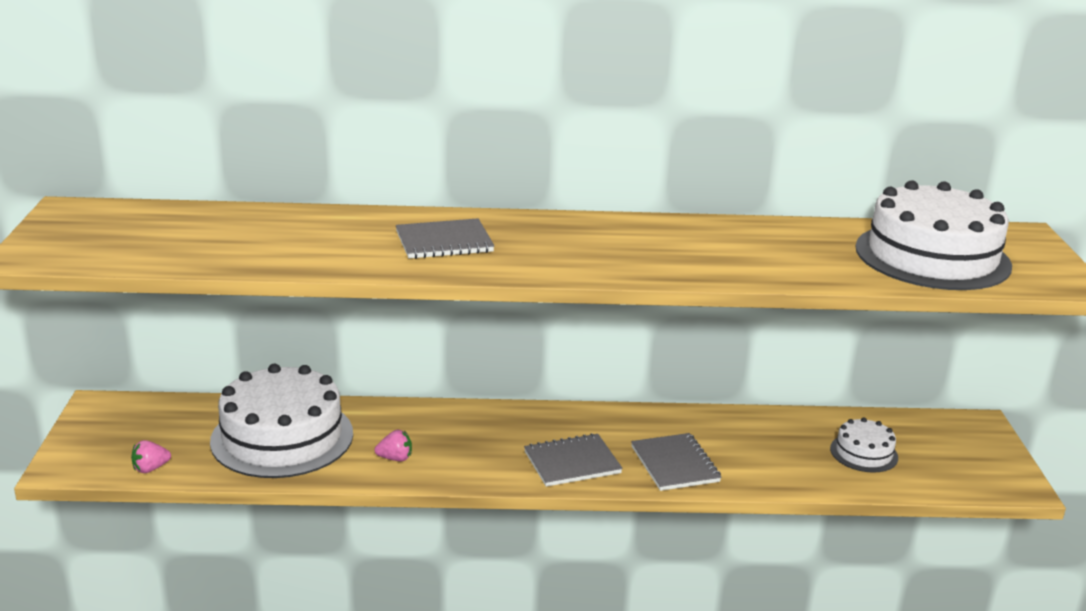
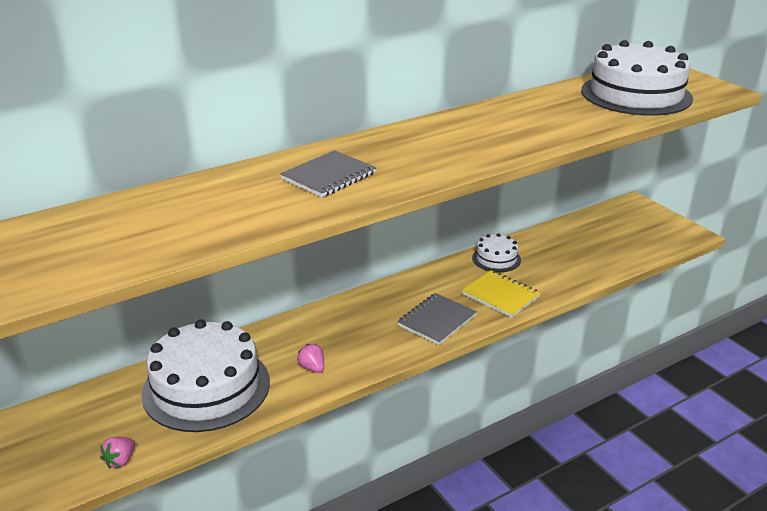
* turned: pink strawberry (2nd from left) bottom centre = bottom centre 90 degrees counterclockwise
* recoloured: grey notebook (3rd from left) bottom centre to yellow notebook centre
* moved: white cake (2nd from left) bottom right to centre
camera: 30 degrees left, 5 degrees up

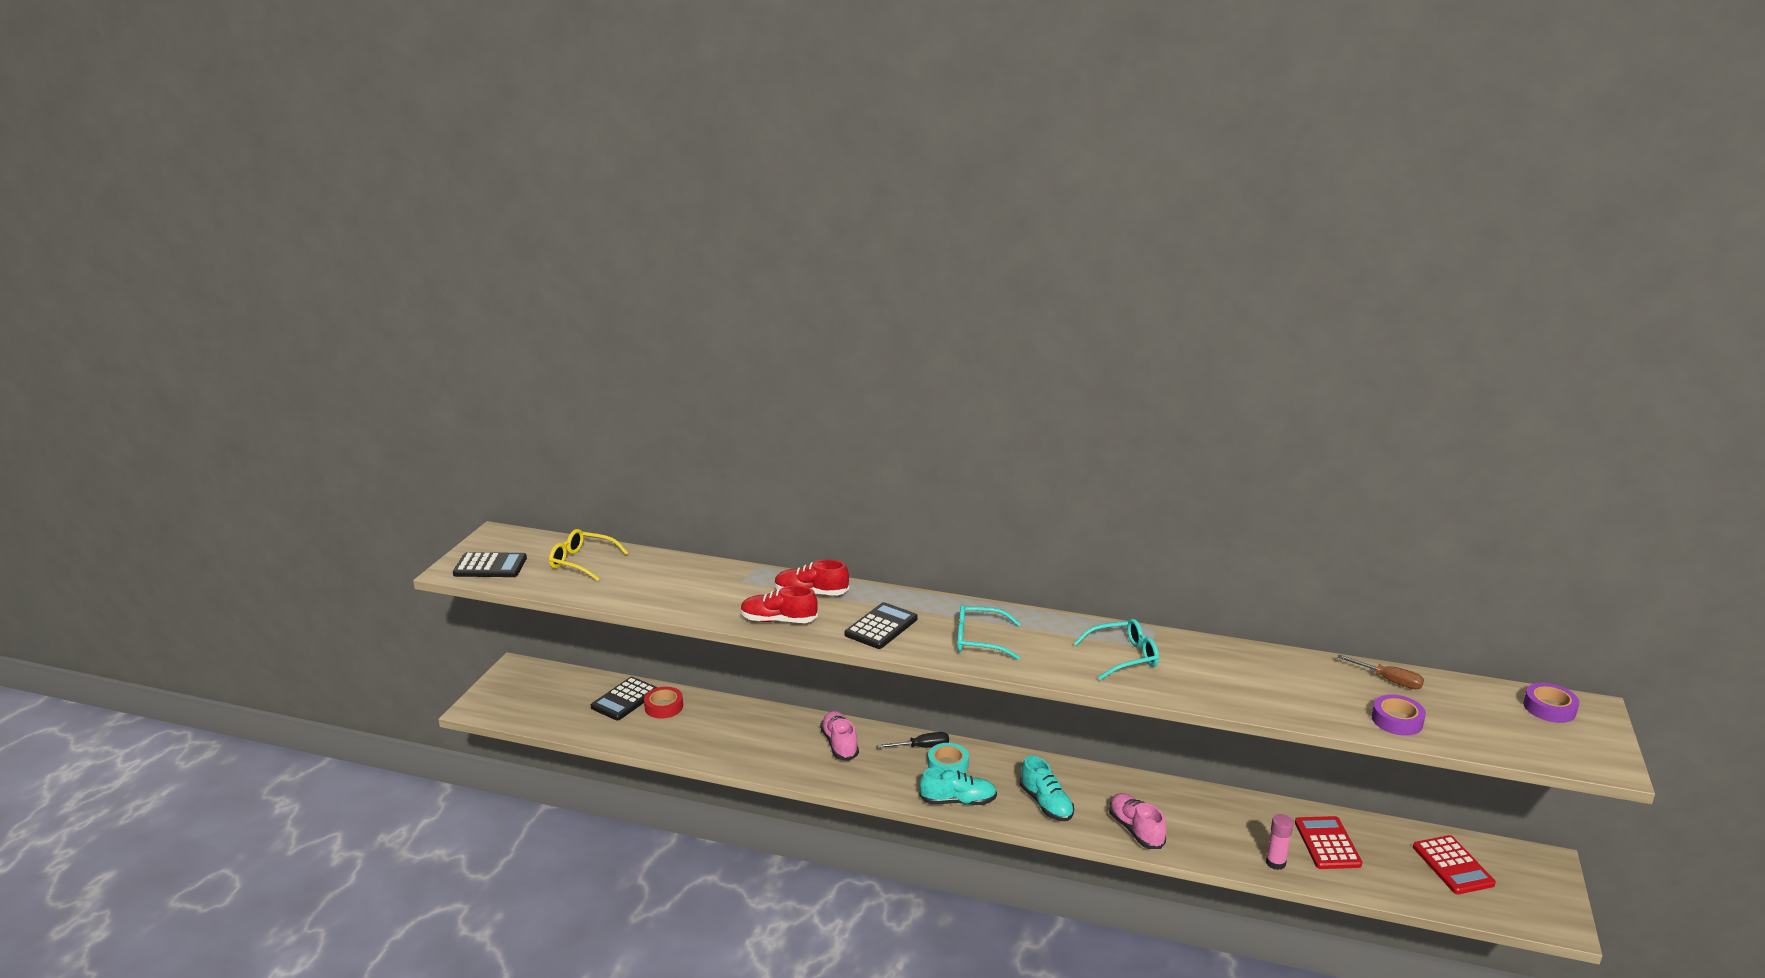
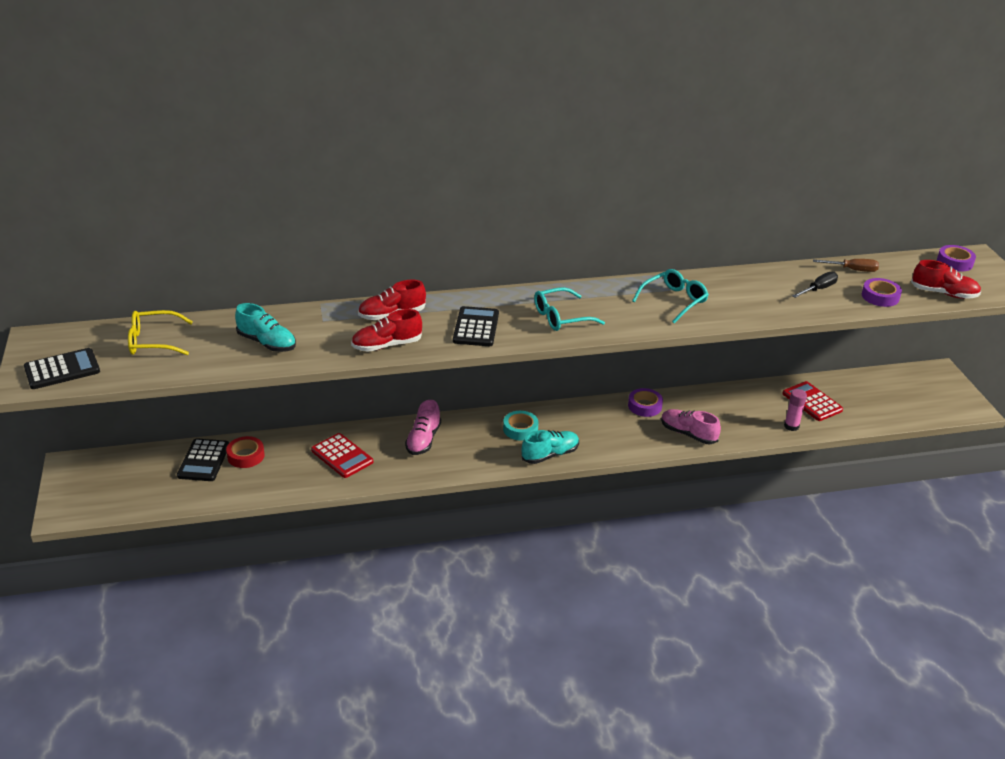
* moved: turquoise shoe (2nd from left in the first image) bottom centre to turquoise shoe (1st from left) middle left
* moved: red calculator (2nd from left in the first image) bottom right to red calculator (1st from left) centre
* turned: pink shoe (1st from left) bottom centre = centre 120 degrees counterclockwise
* added: purple tape (1st from left) centre
* moved: black screwdriver bottom centre to middle right
* added: red shoe (3rd from left) middle right
camera: 30 degrees left, 10 degrees up

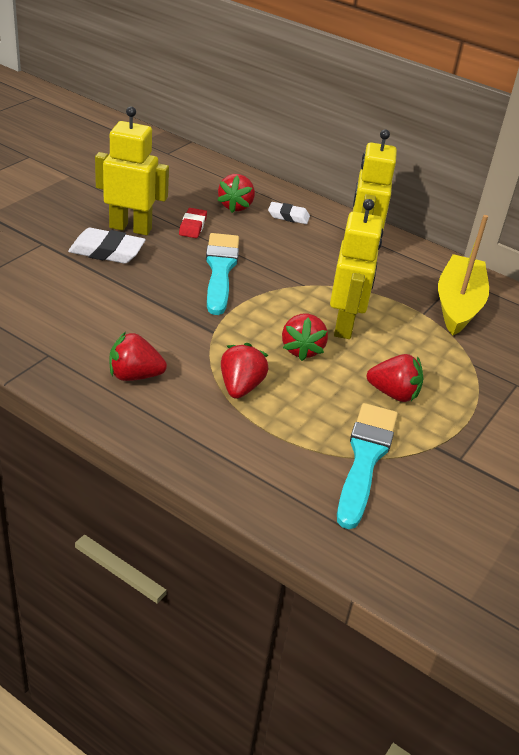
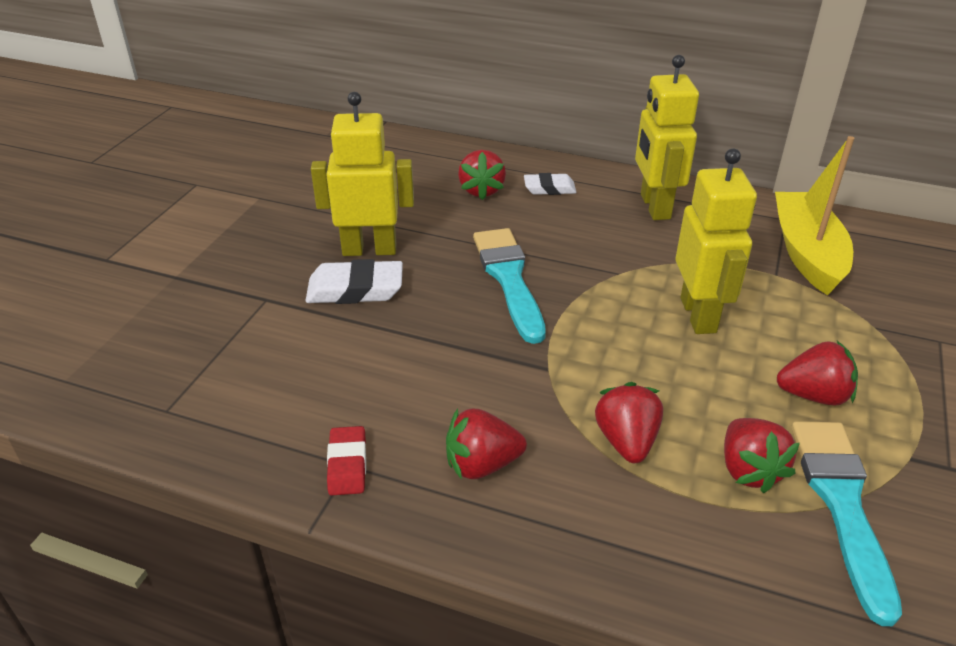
* moved: red eraser top centre to bottom centre
* moved: red strawberry (4th from left) centre to bottom right
camera: 10 degrees left, 0 degrees up

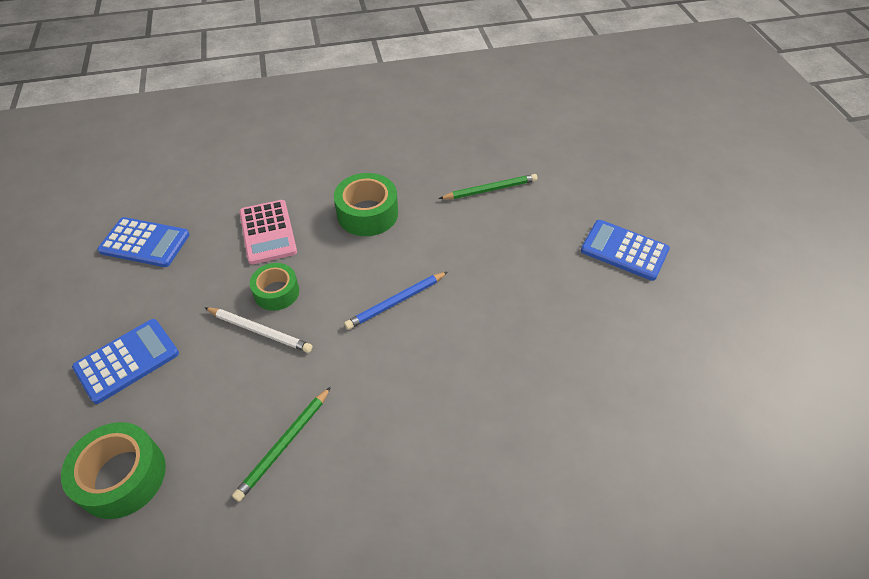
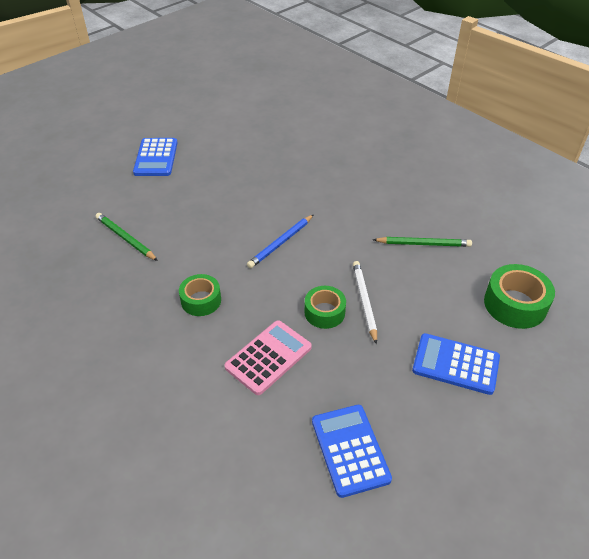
* resized: green tape (3rd from left in the first image) centre = centre x0.66
* turned: blue pencil centre = centre 105 degrees clockwise
camera: 120 degrees left, 5 degrees down

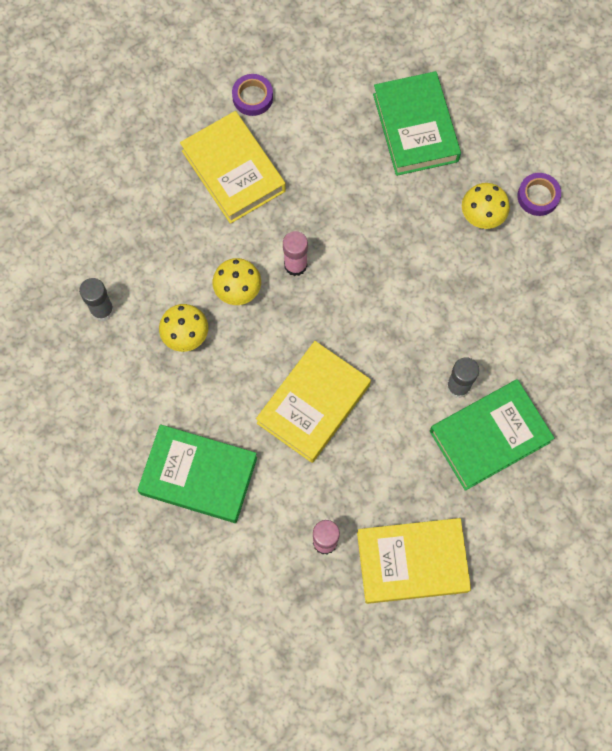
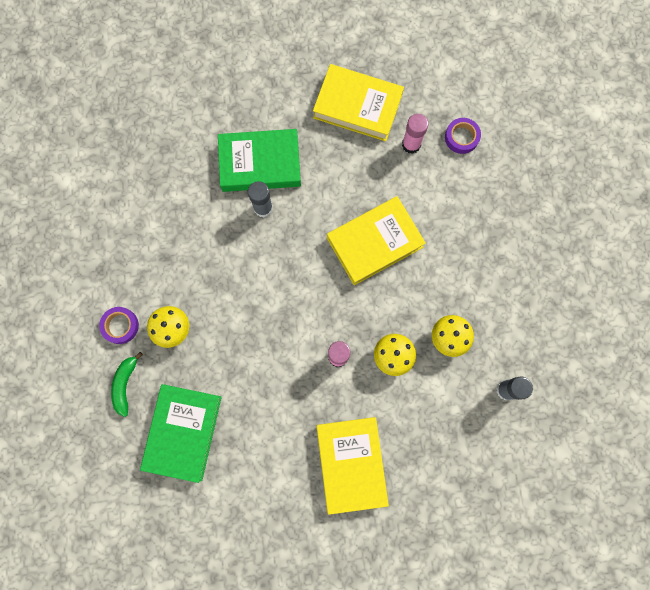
* added: green banana middle left
* moved: purple tape (1st from left in the first image) top centre to purple tape (2nd from left) top right
* removed: green book (1st from left) middle left
camera: 155 degrees left, 5 degrees up

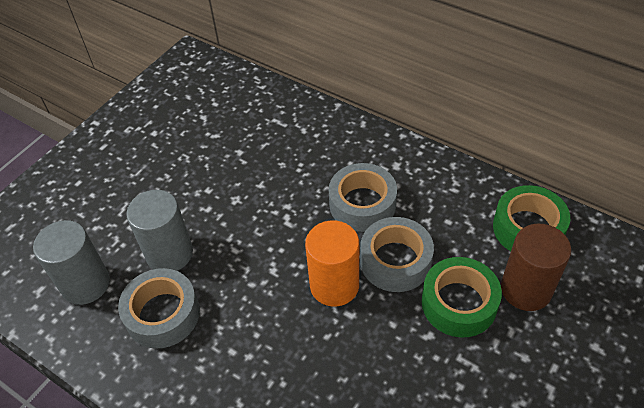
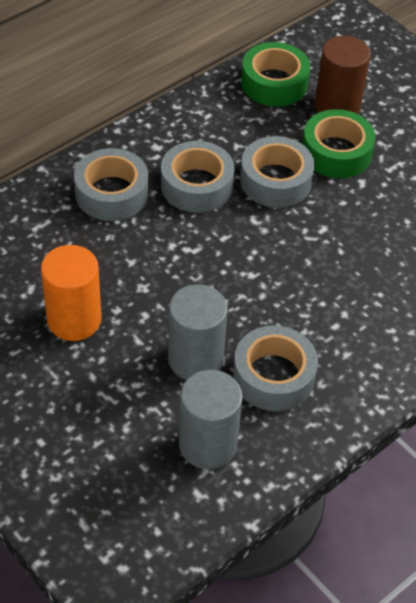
* moved: orange cylinder centre to middle left
* added: grey tape (1st from left) top left
camera: 80 degrees left, 0 degrees up

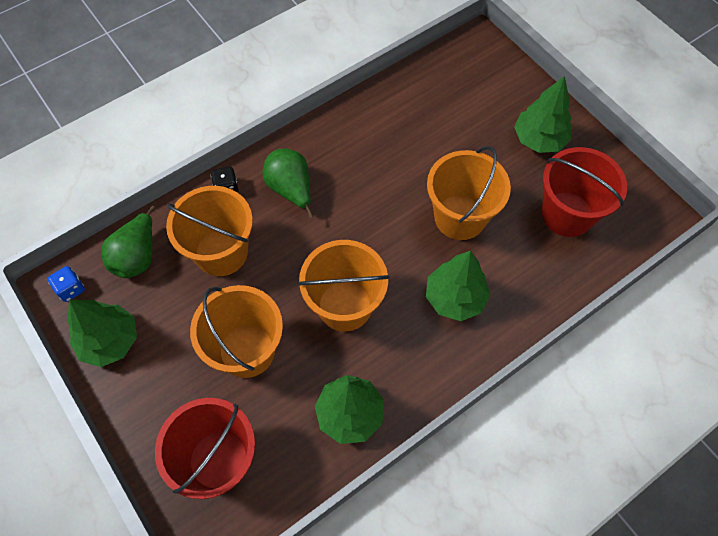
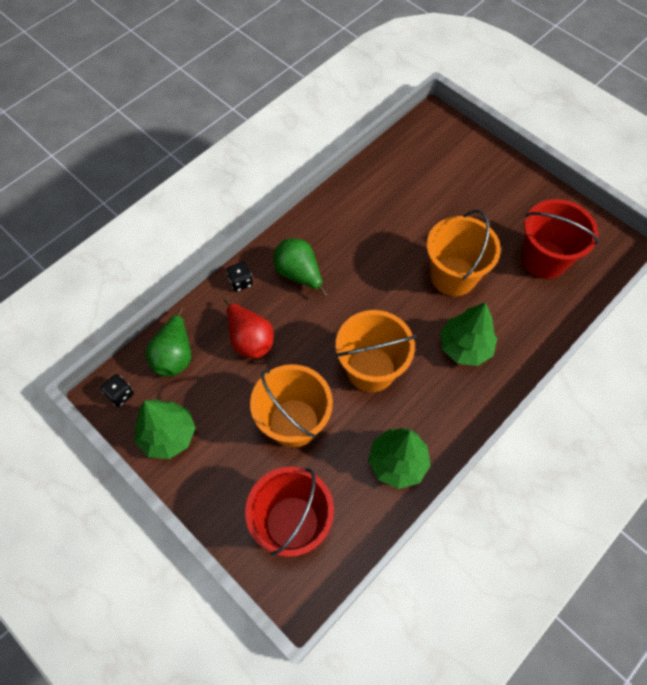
* recoloured: blue dice middle left to black dice (1st from left) middle left
* replaced: orange bucket (1st from left) middle left to red pear centre
* removed: green tree (4th from left) top right
camera: 10 degrees left, 0 degrees up

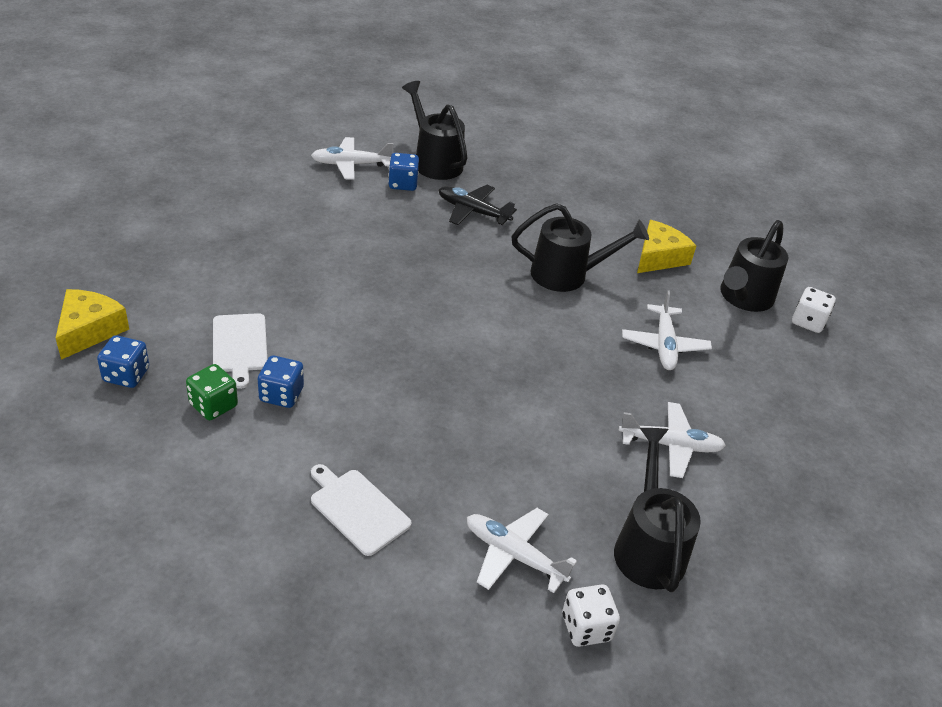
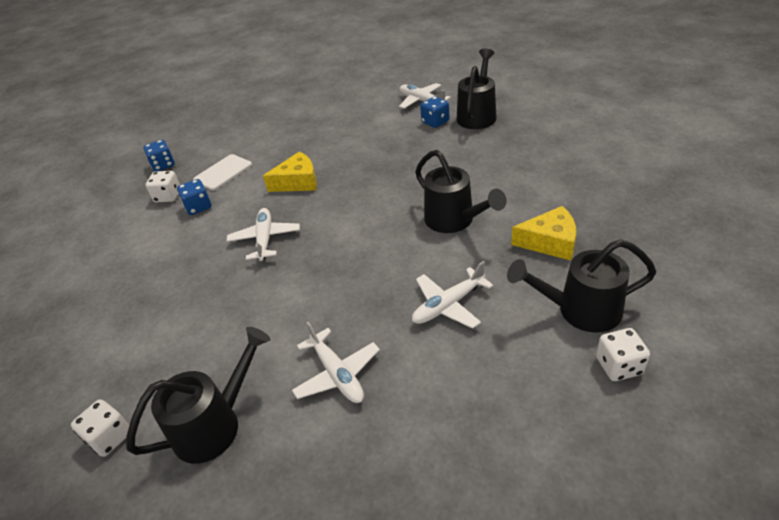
* recoloured: green dice middle left to white dice (2nd from left) middle left
* moved: white plane (2nd from left in the first image) bottom centre to white plane (1st from left) centre
* moved: yellow cheese (1st from left) middle left to top centre
* removed: white cutting board (2nd from left) bottom centre
* removed: black plane top centre
camera: 60 degrees right, 0 degrees up

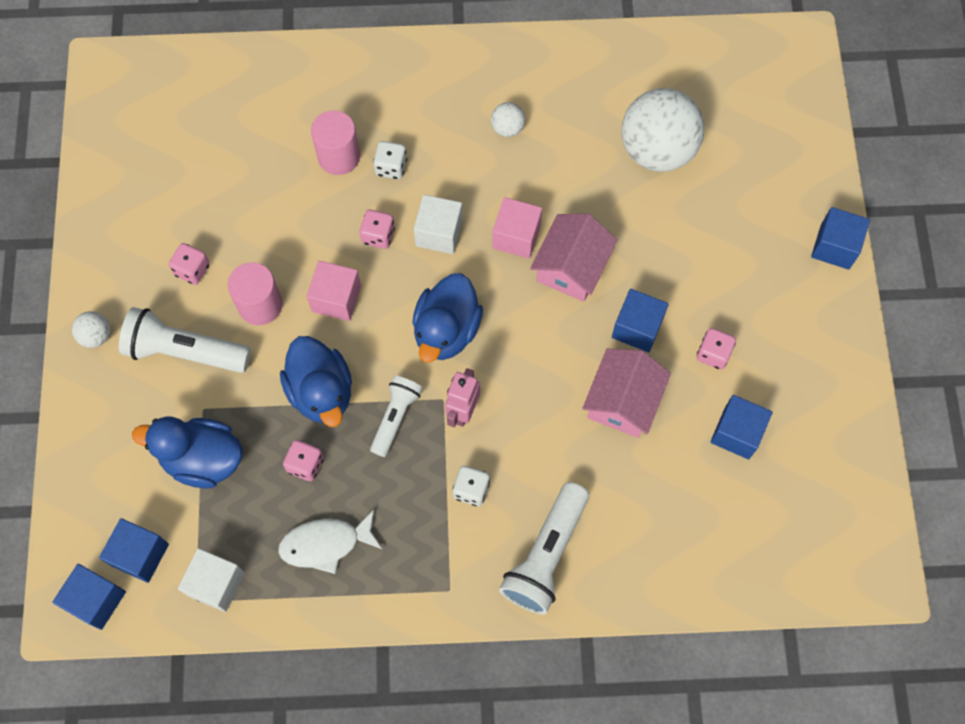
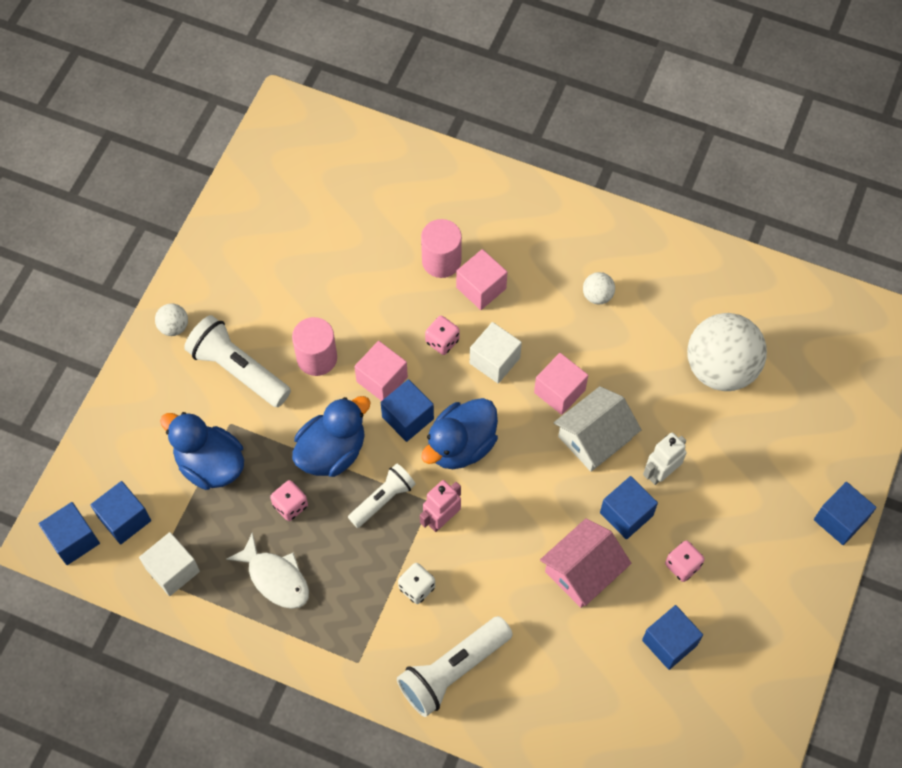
* turned: white fish bottom centre = bottom left 150 degrees counterclockwise
* turned: blue duck (2nd from left) middle left = centre 135 degrees counterclockwise
* added: blue cube (3rd from left) centre
* replaced: white dice (1st from left) top centre to pink cube (2nd from left) centre
* recoloured: pink house (1st from left) centre to white house centre
* added: white robot middle right
* removed: pink dice (1st from left) middle left
camera: 25 degrees right, 5 degrees down

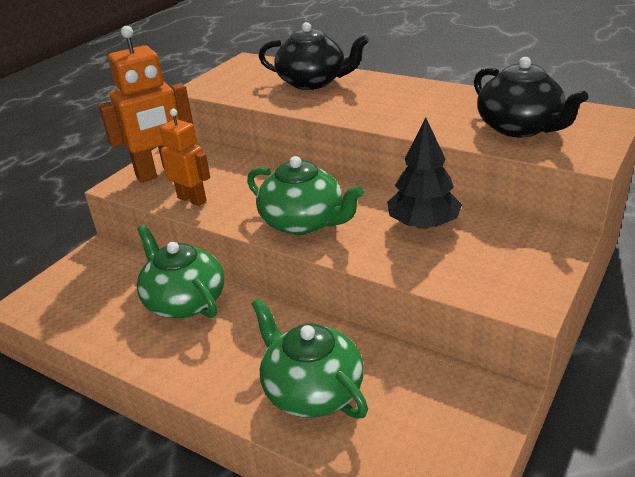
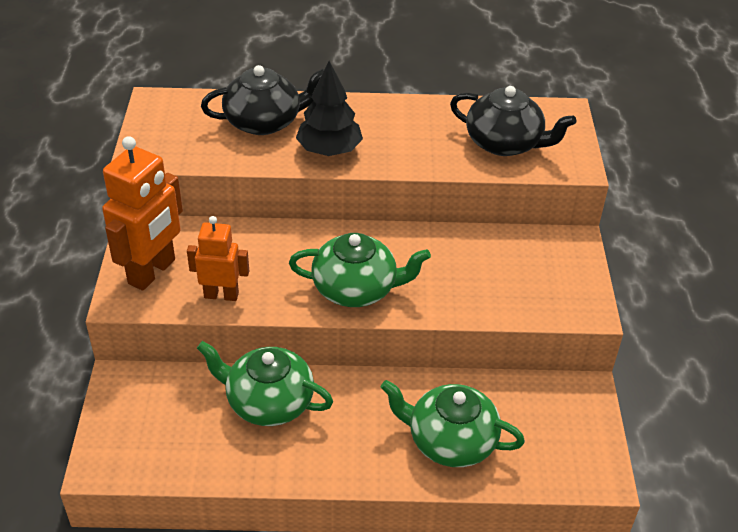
* moved: black tree middle right to top centre
camera: 35 degrees left, 10 degrees up

